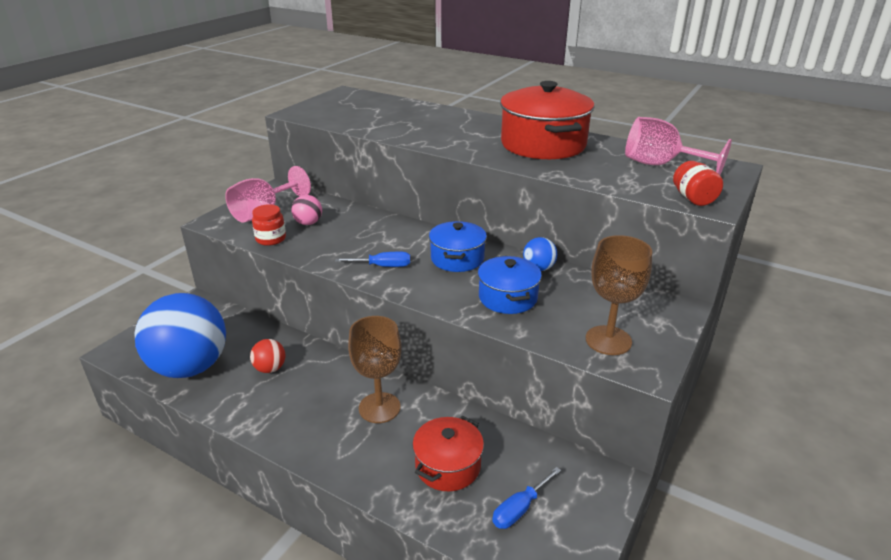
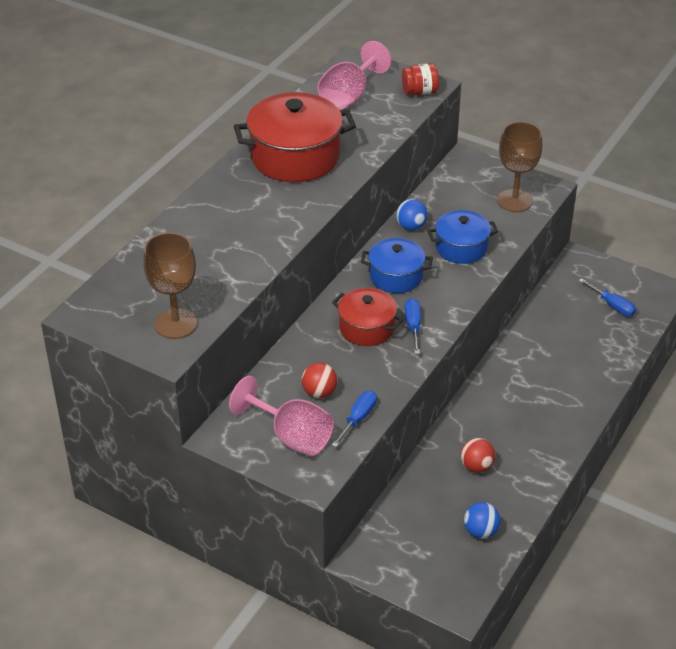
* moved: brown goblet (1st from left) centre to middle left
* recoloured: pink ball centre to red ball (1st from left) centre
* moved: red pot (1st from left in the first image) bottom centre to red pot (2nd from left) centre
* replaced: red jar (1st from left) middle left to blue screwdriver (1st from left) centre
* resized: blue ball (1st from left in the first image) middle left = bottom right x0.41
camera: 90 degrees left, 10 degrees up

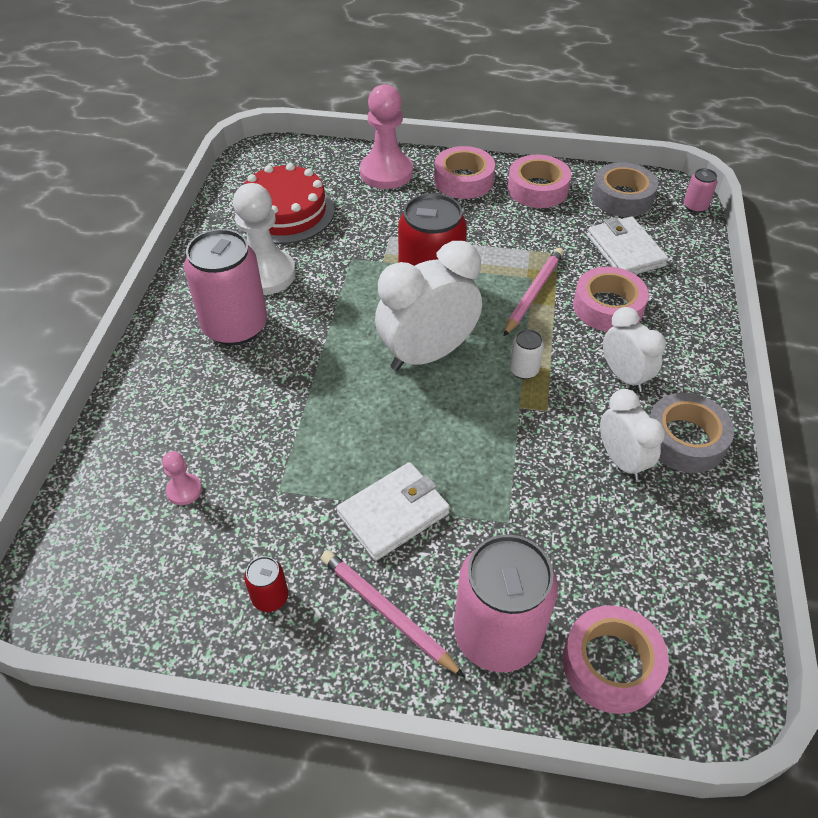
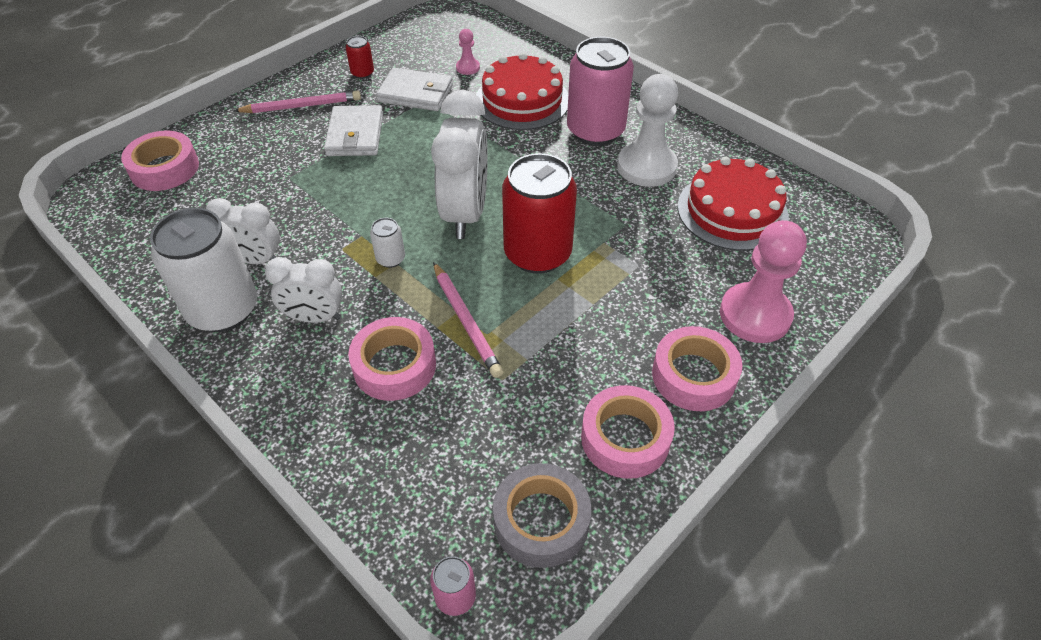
* replaced: grey tape (2nd from left) middle right to white can (1st from left) middle left
* moved: white wallet (2nd from left) top right to top centre
* added: red cake (1st from left) top centre
* removed: pink can (2nd from left) bottom centre
camera: 125 degrees right, 0 degrees up

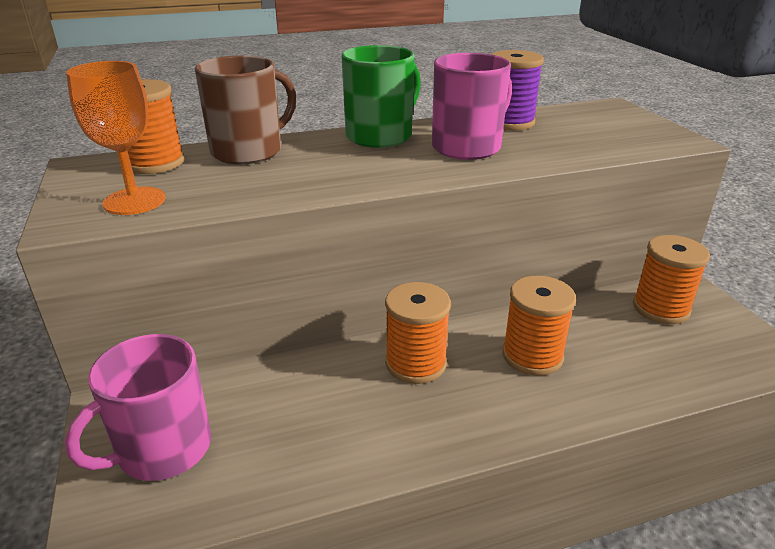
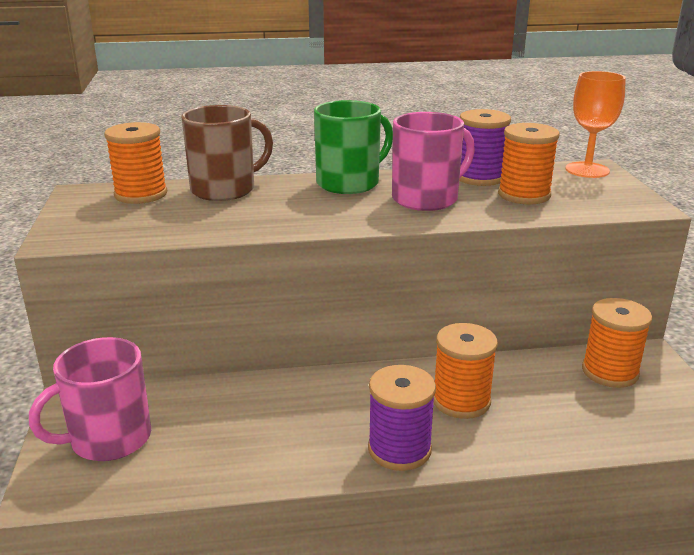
* added: purple spool (1st from left) bottom centre
* moved: orange spool (2nd from left in the first image) centre to orange spool (3rd from left) top right
* moved: orange goblet top left to top right
camera: 10 degrees right, 5 degrees down

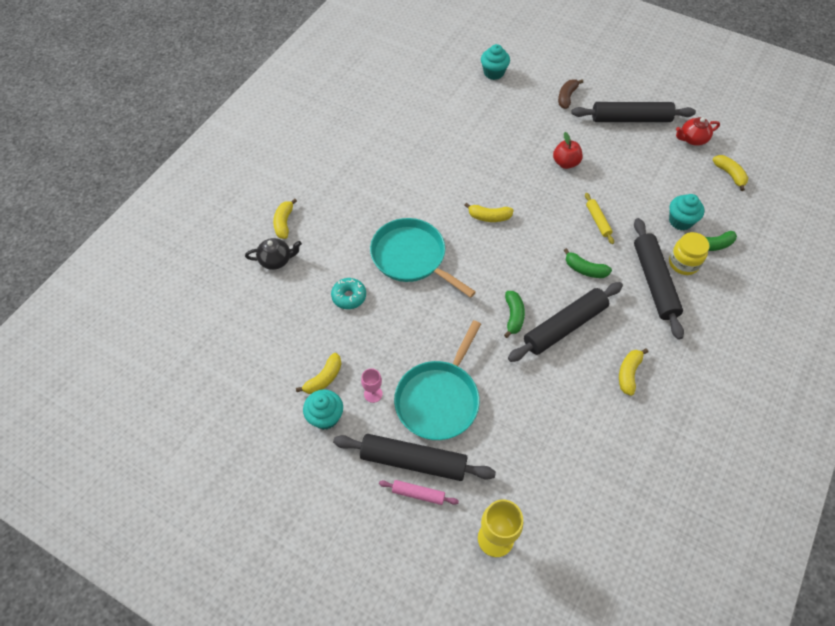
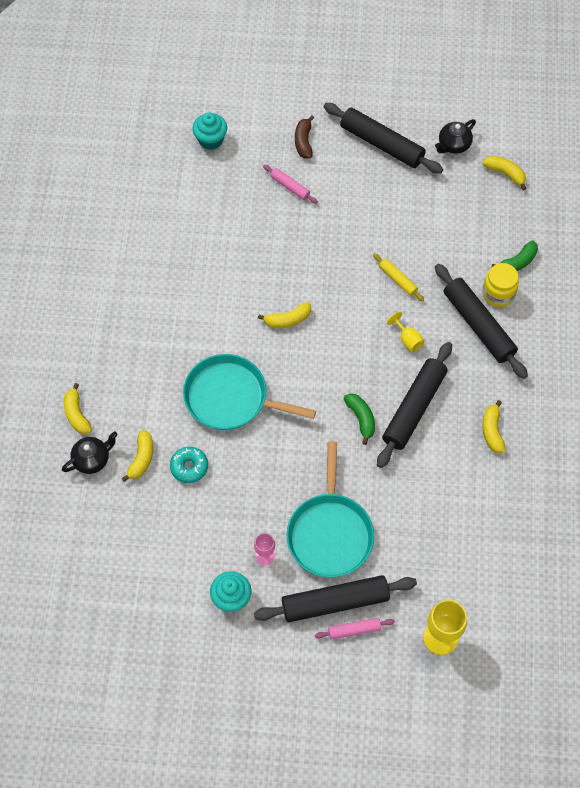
* moved: yellow banana (2nd from left) centre to middle left
* added: pink rolling pin (1st from left) top centre
* turned: black rolling pin (3rd from left in the first image) top right = top centre 60 degrees clockwise
* replaced: green banana (2nd from left) middle right to yellow goblet (1st from left) middle right
* recoloured: red teapot top right to black teapot (2nd from left) top right
* removed: red apple top right
* removed: turquoise cupcake (3rd from left) middle right
camera: 25 degrees left, 5 degrees up

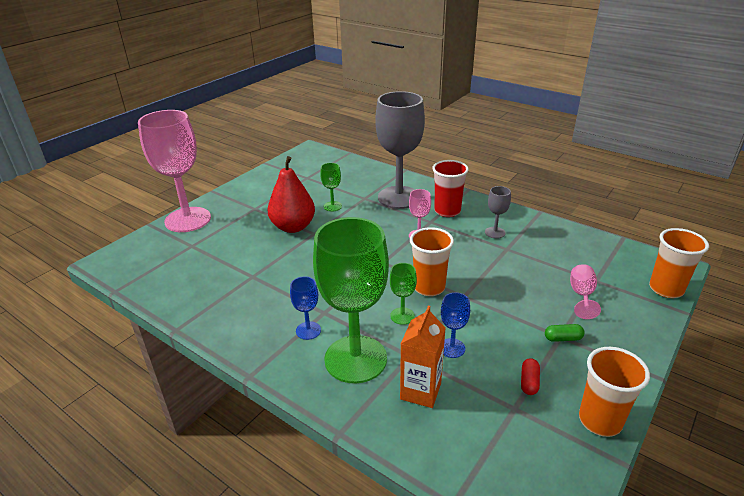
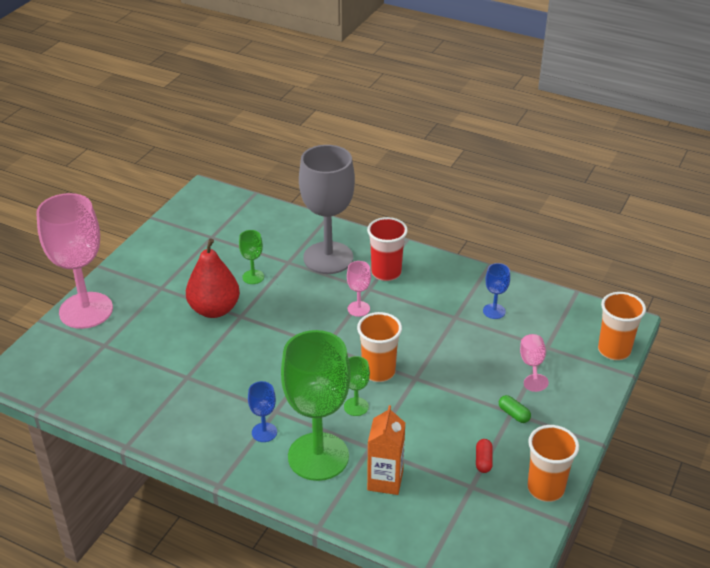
* moved: blue goblet (2nd from left) centre to middle right
* turned: green capsule bottom right = bottom right 60 degrees clockwise
* removed: grey goblet (2nd from left) middle right
camera: 10 degrees left, 5 degrees up

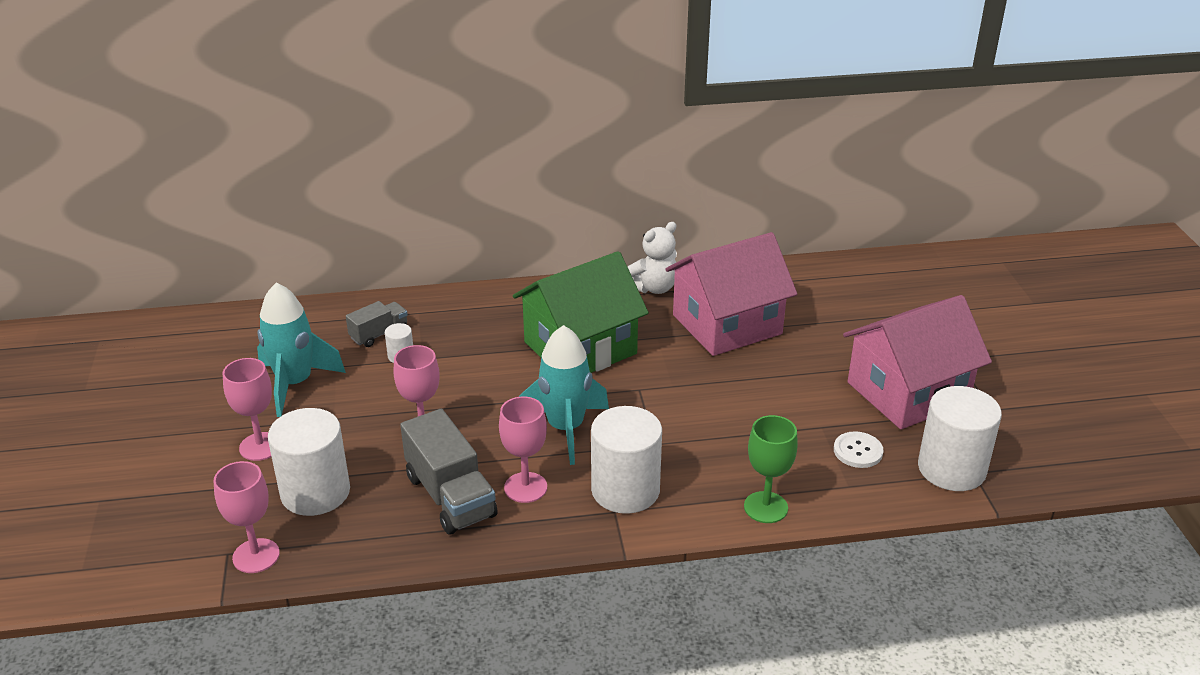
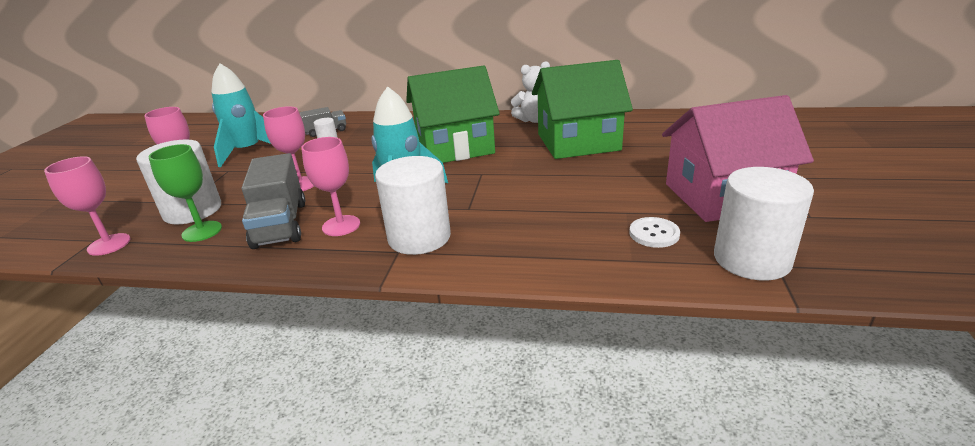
* moved: green goblet bottom centre to middle left
* recoloured: pink house (1st from left) centre to green house (2nd from left) top centre
camera: 20 degrees right, 5 degrees down

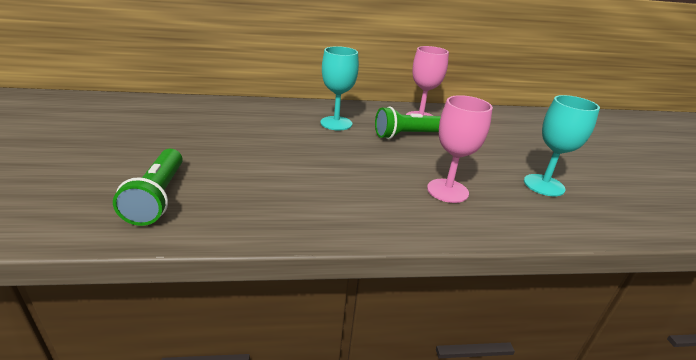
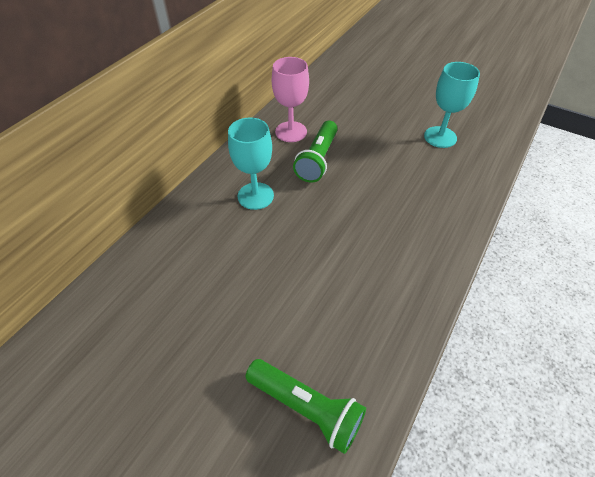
* removed: pink goblet (2nd from left) centre
camera: 50 degrees left, 20 degrees up

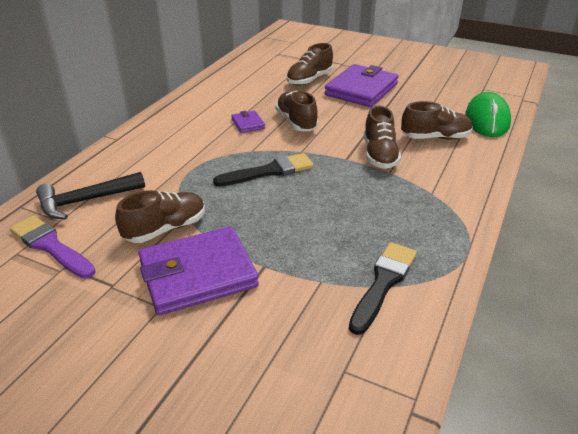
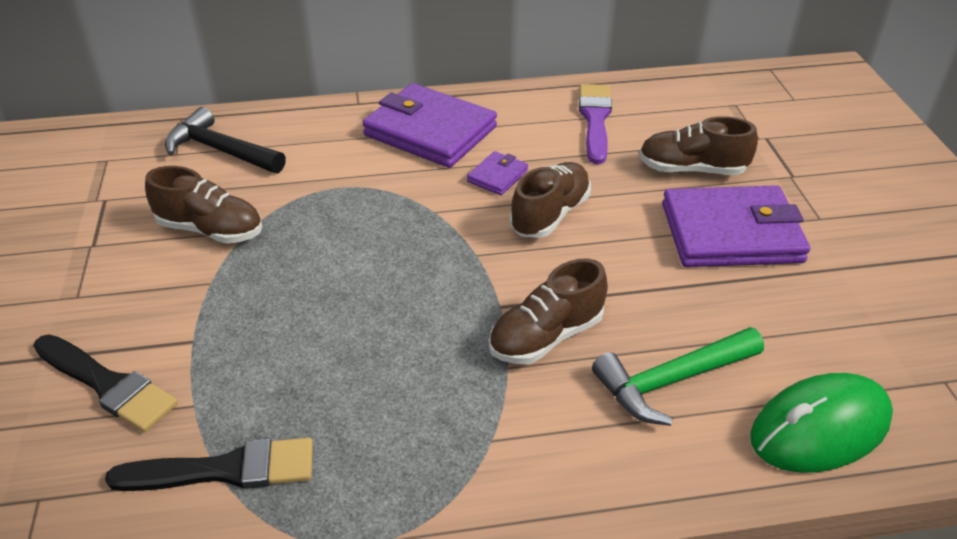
* moved: black brush (1st from left) centre to bottom left
* moved: purple wallet (1st from left) centre to top centre
* moved: purple brush middle left to top centre
* replaced: brown shoe (5th from left) top right to green hammer bottom right
camera: 55 degrees right, 5 degrees up

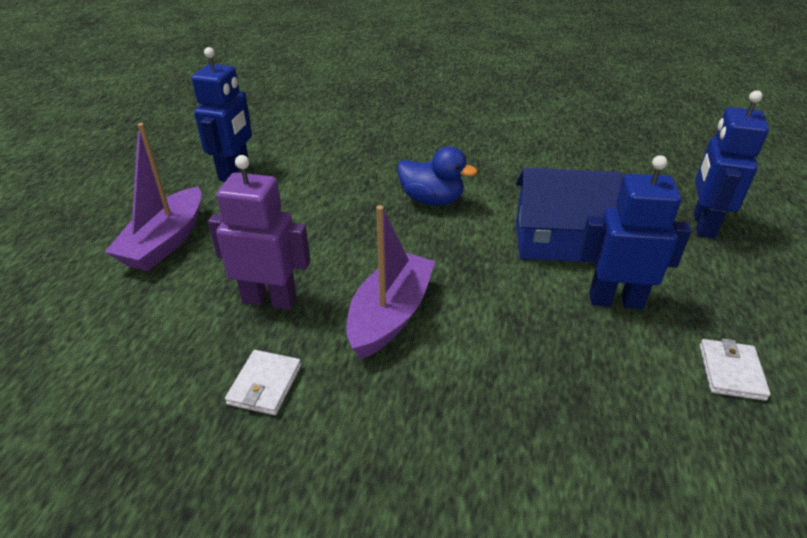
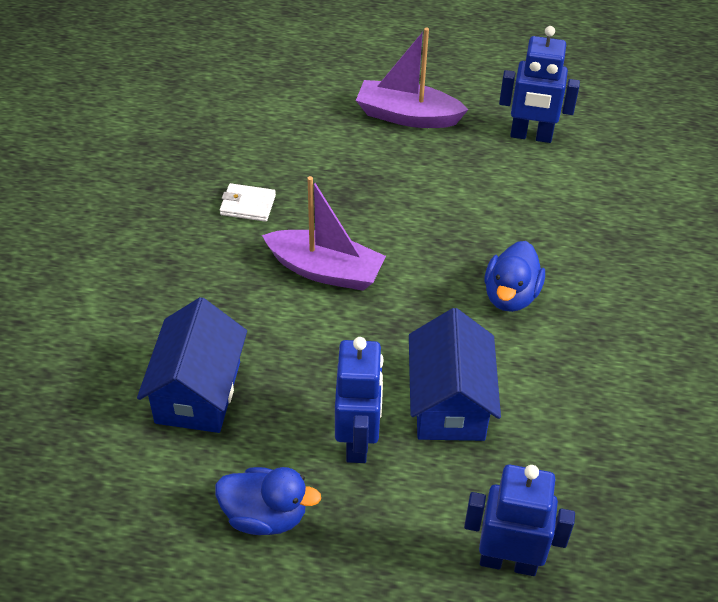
* added: blue house (1st from left) middle left
* replaced: white wallet (2nd from left) bottom right to blue duck (1st from left) bottom centre
* removed: purple robot middle left
camera: 85 degrees right, 10 degrees up

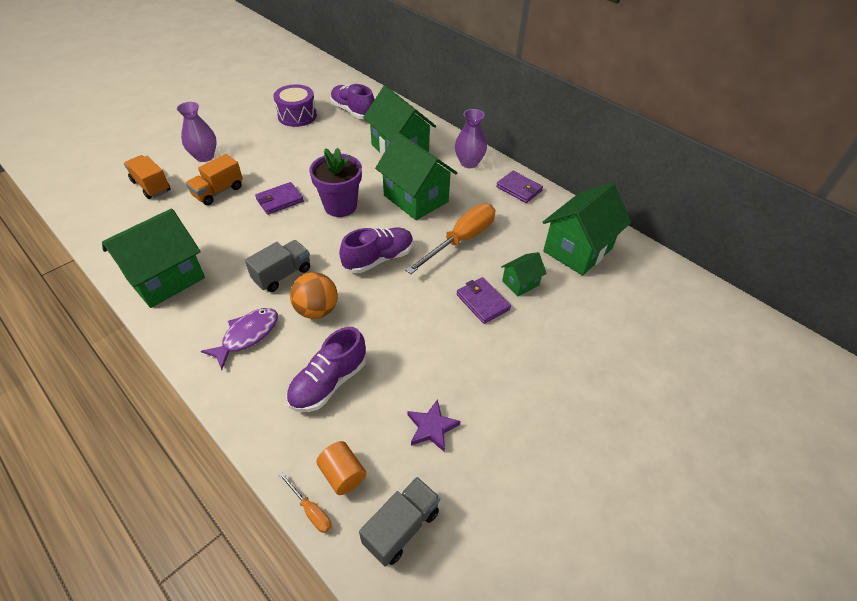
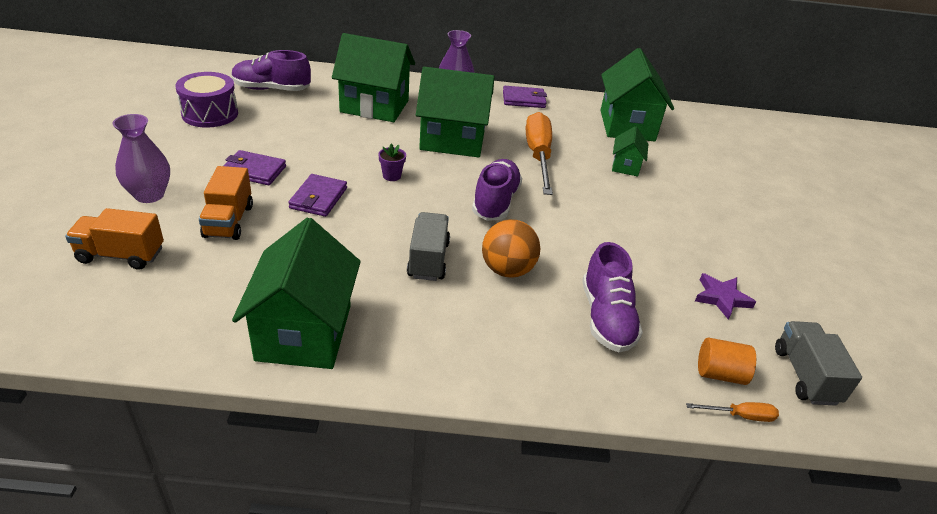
* moved: purple wallet (2nd from left in the first image) centre to purple wallet (1st from left) top left
* resized: purple flower pot top centre = top centre x0.43
* removed: purple fish middle left
camera: 45 degrees left, 10 degrees down

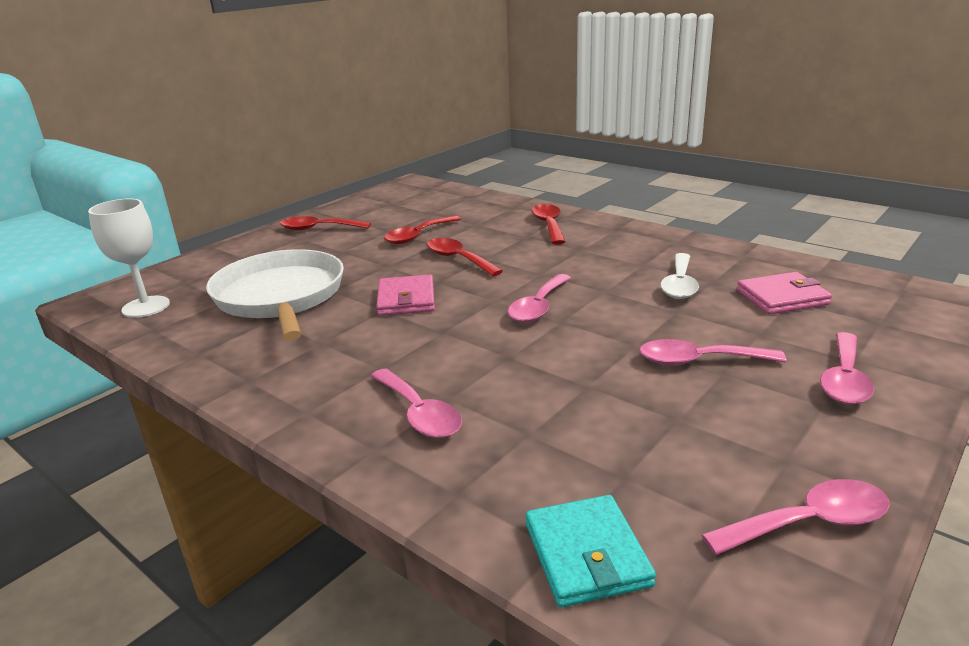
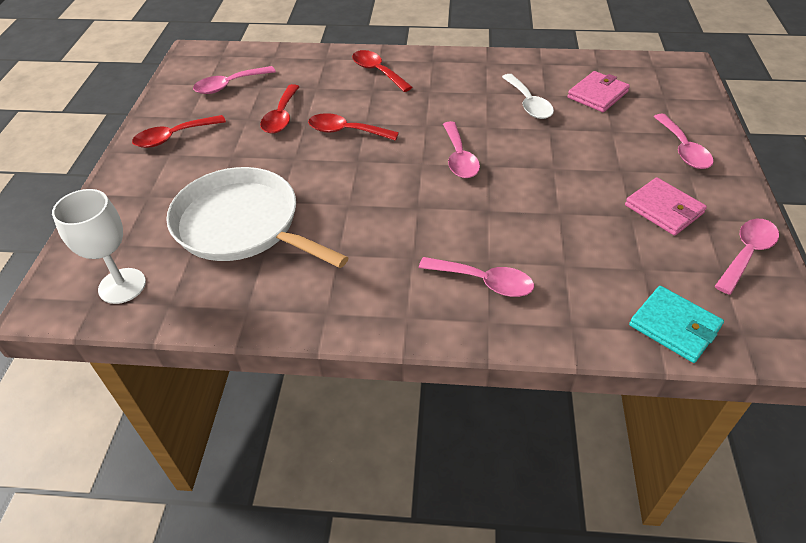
* moved: pink spoon (3rd from left in the first image) middle right to pink spoon (1st from left) top left
* moved: pink wallet (1st from left in the first image) centre to pink wallet (2nd from left) middle right
camera: 35 degrees left, 20 degrees up

